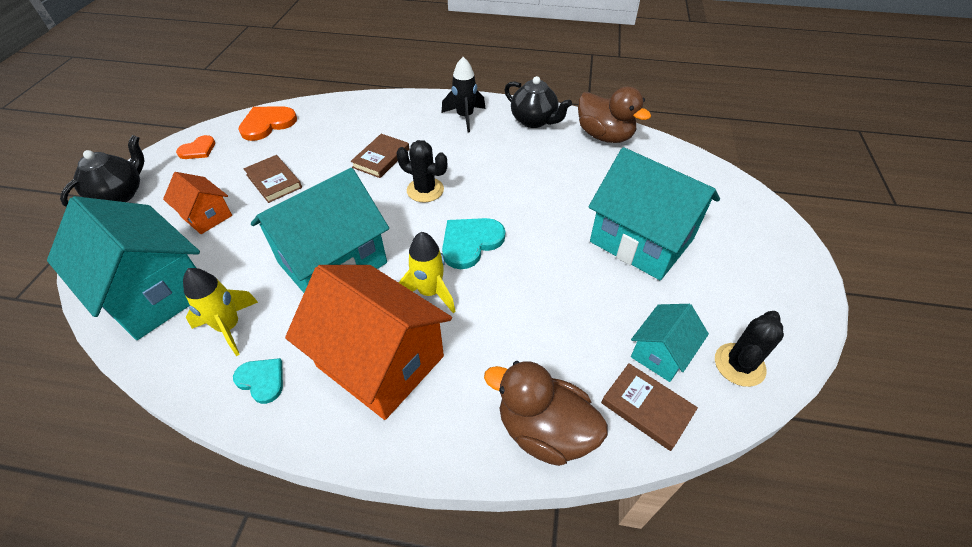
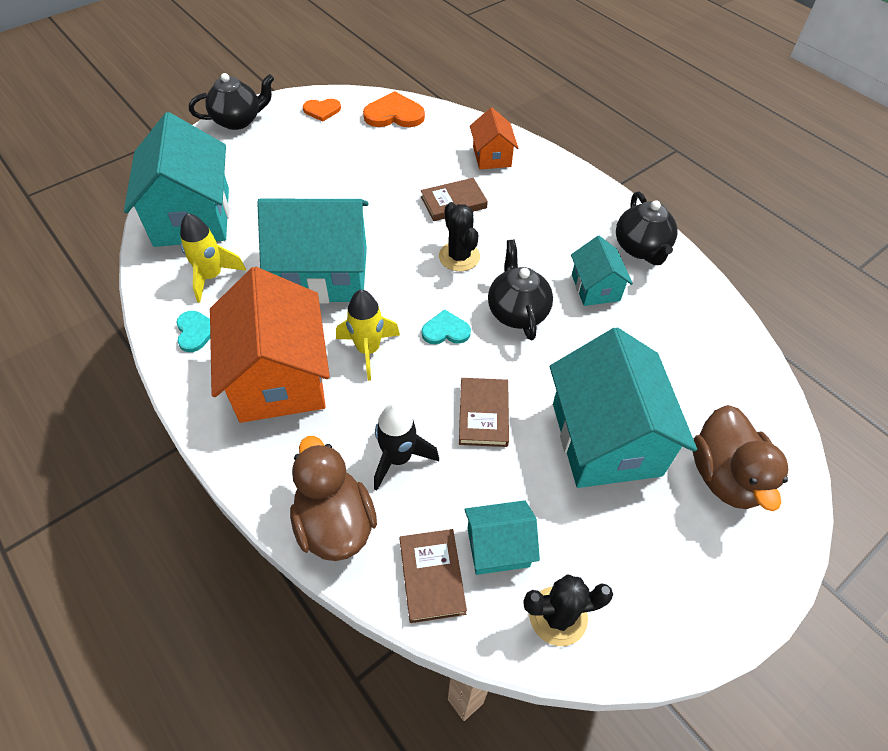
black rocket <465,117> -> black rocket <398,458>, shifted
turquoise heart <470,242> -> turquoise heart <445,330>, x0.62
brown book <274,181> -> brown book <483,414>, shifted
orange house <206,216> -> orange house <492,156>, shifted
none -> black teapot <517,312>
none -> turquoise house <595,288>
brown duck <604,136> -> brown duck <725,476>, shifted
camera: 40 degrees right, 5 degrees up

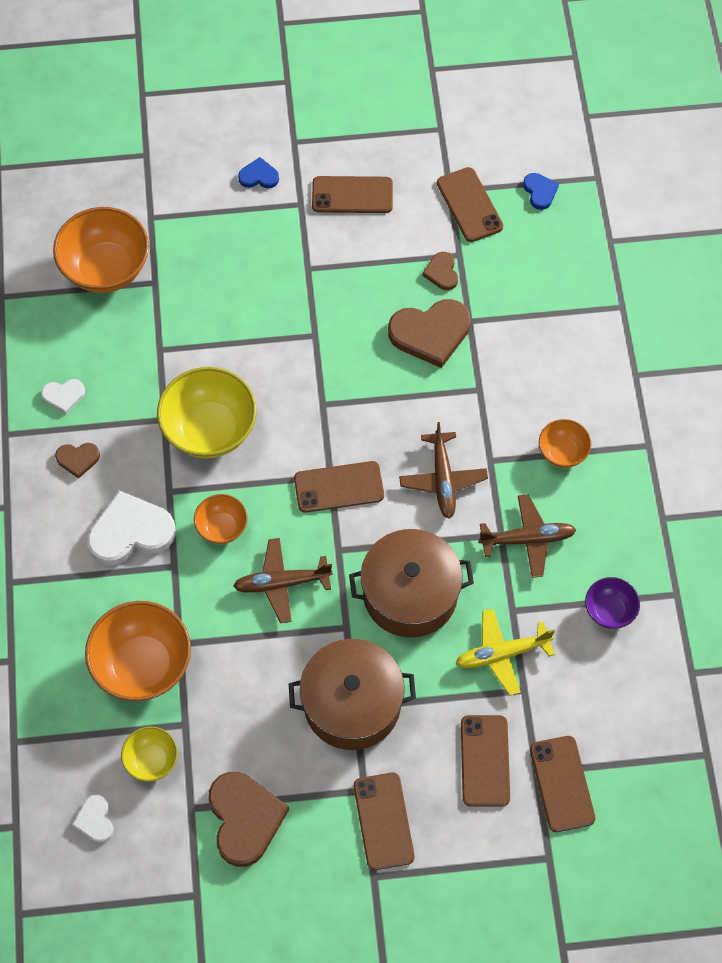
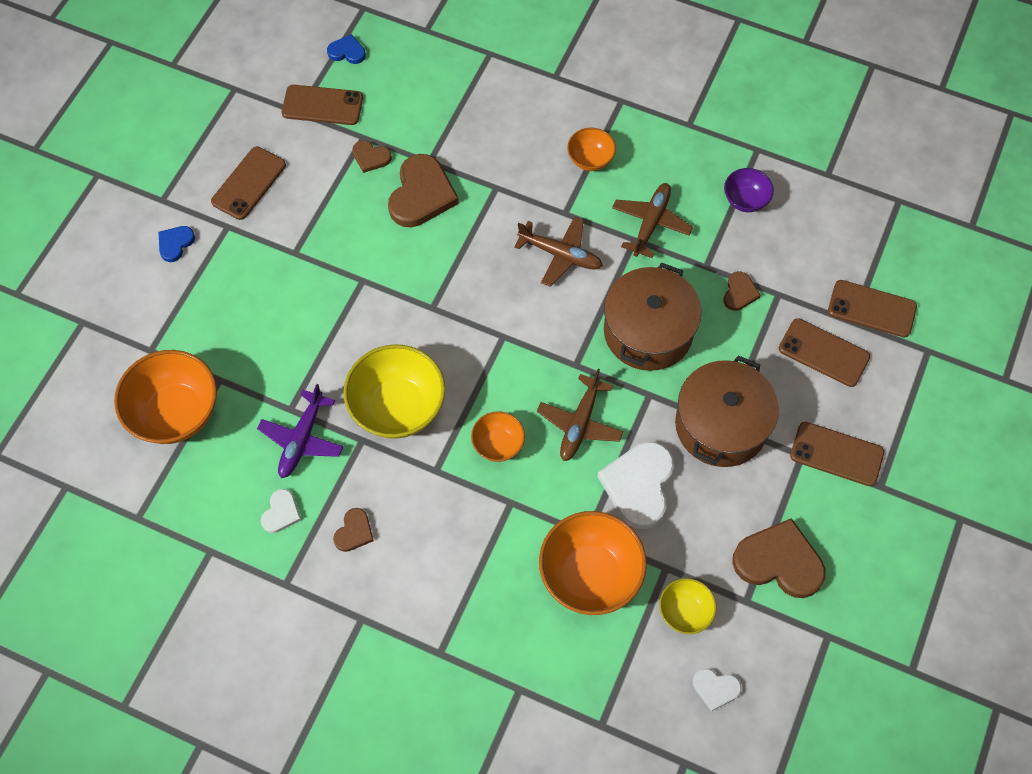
none -> purple plane <302,439>
white heart <130,532> -> white heart <639,485>, shifted
yellow plane <502,654> -> brown heart <739,293>
brown phone <339,487> -> none
camera: 60 degrees left, 0 degrees up

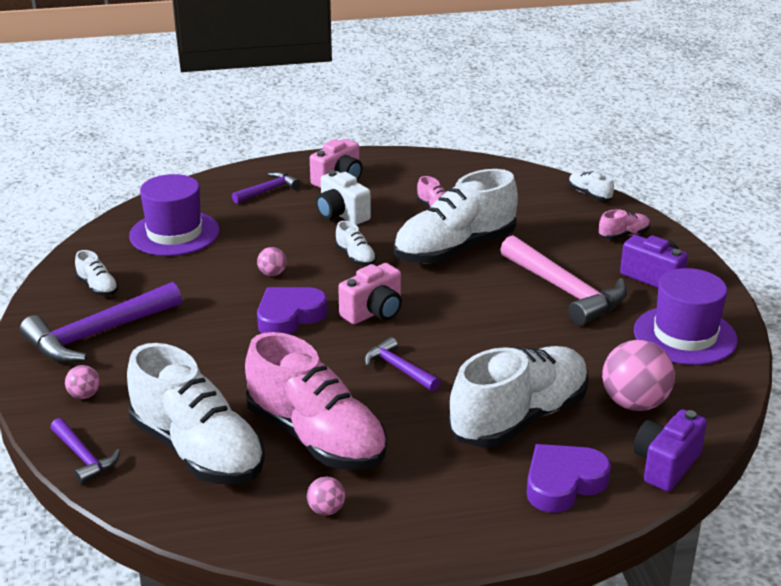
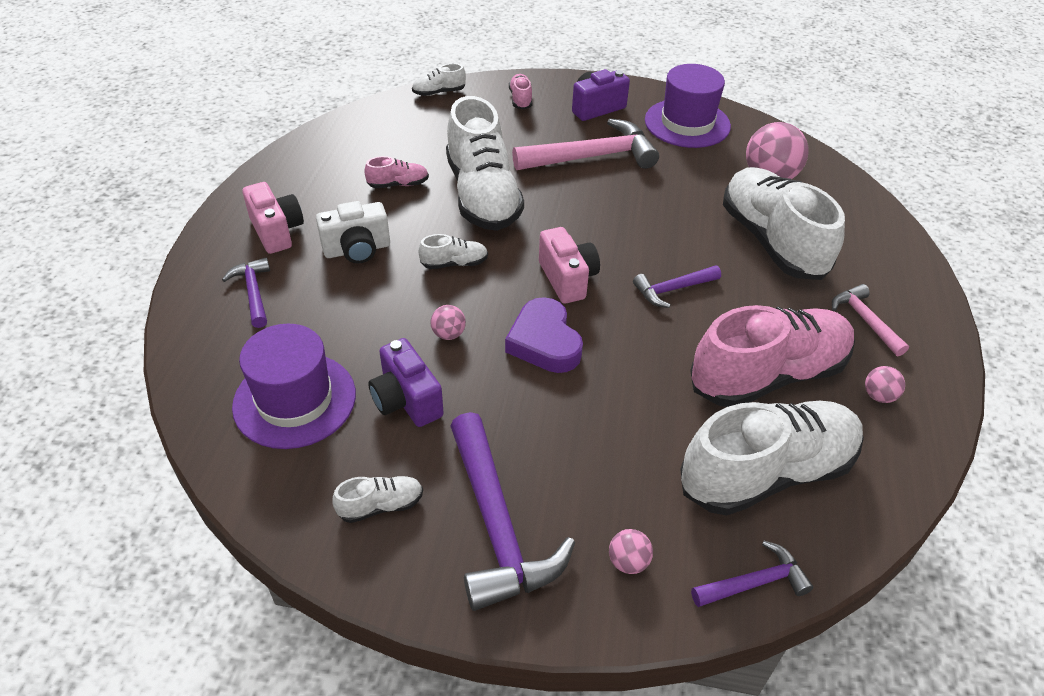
purple camera <665,465> -> purple camera <406,400>, shifted
none -> pink hammer <865,320>
purple heart <563,483> -> none
camera: 70 degrees left, 15 degrees up

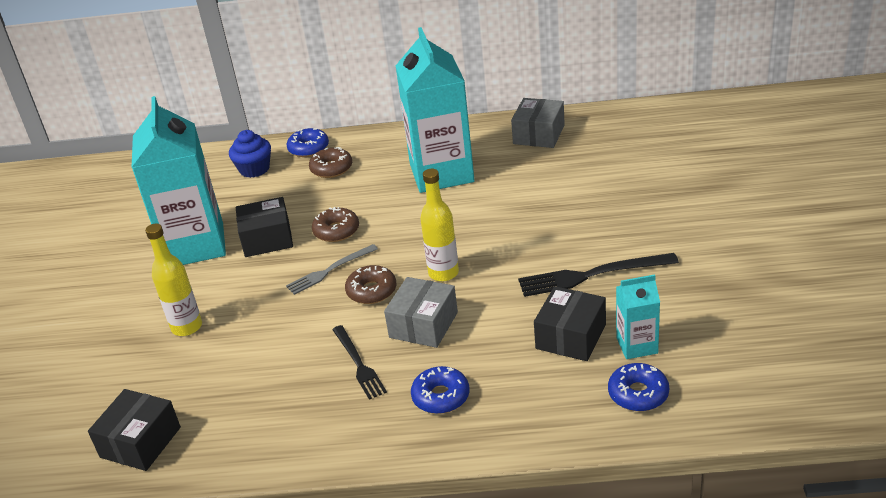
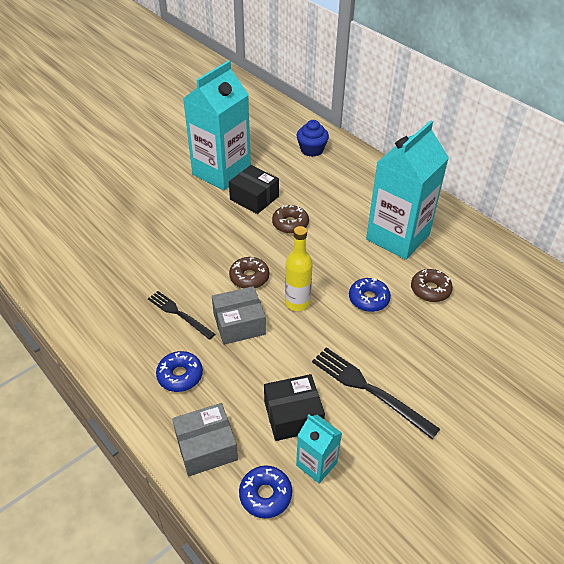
black fork <358,364> -> black fork <179,314>, 105 degrees clockwise
grey box <539,134> -> grey box <206,447>, shifted
blue donut <308,148> -> blue donut <368,299>, shifted
brown donut <331,168> -> brown donut <430,290>, shifted
black box <140,442> -> none
yellow bottle <187,327> -> none
grey fork <329,270> -> none
camera: 45 degrees right, 10 degrees up

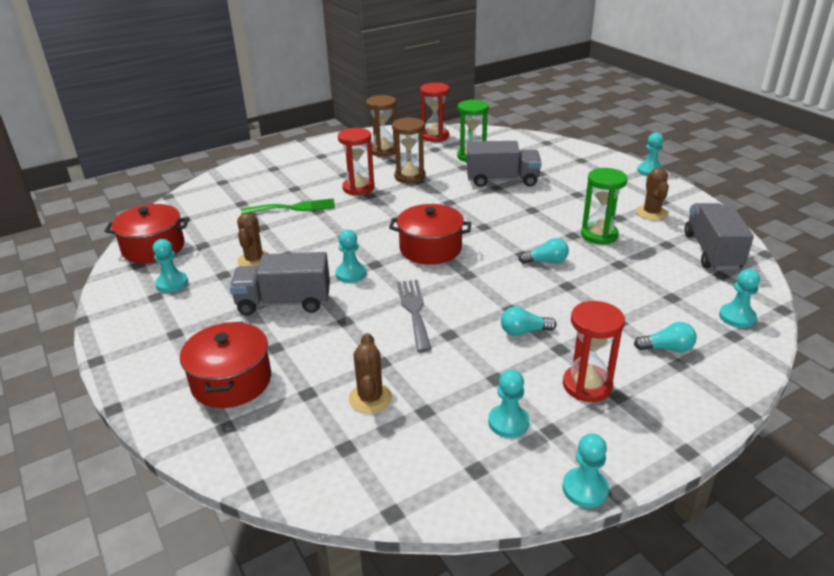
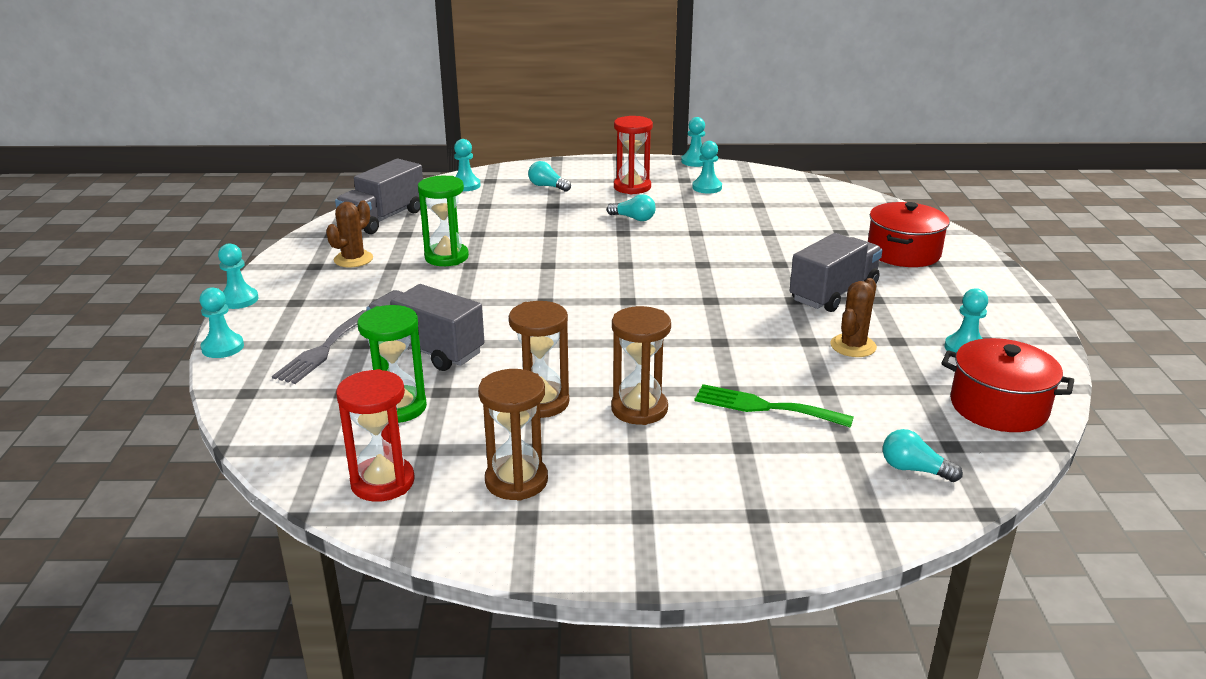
turquoise pawn <351,274> -> turquoise pawn <223,347>, shifted
grey fork <414,311> -> grey fork <323,350>, shifted
red hourglass <358,188> -> brown hourglass <639,409>
grey truck <284,302> -> grey truck <833,293>, 75 degrees counterclockwise
turquoise light bulb <546,261> -> turquoise light bulb <914,469>, shifted
brown cactus <370,398> -> none
red pot <430,248> -> none
camera: 150 degrees left, 5 degrees down

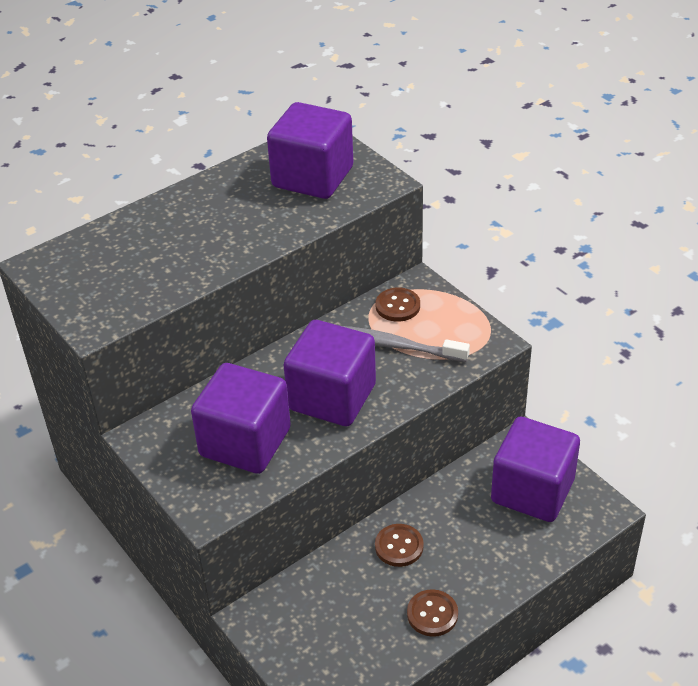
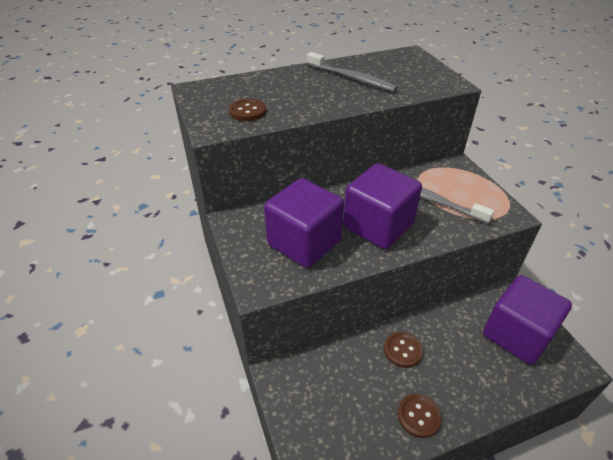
brown button <397,306> -> brown button <247,111>, shifted
none -> grey toothbrush <352,78>
purple cube <312,177> -> none
camera: 15 degrees right, 0 degrees up

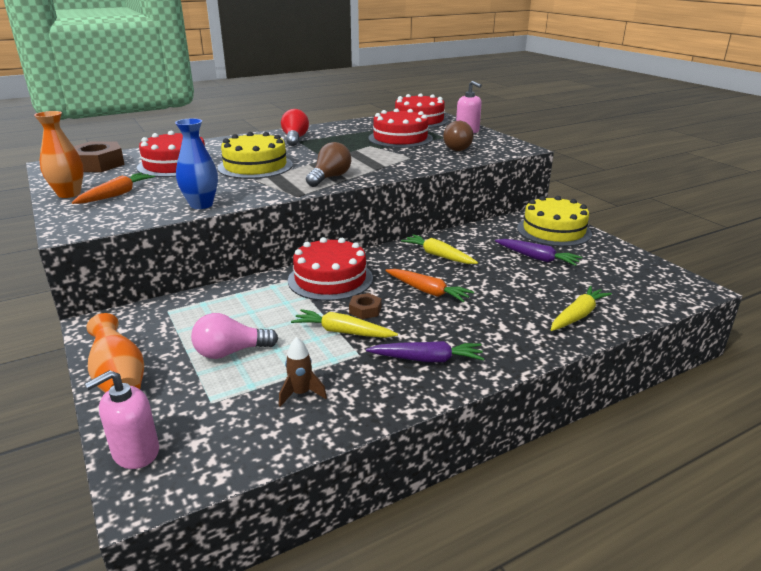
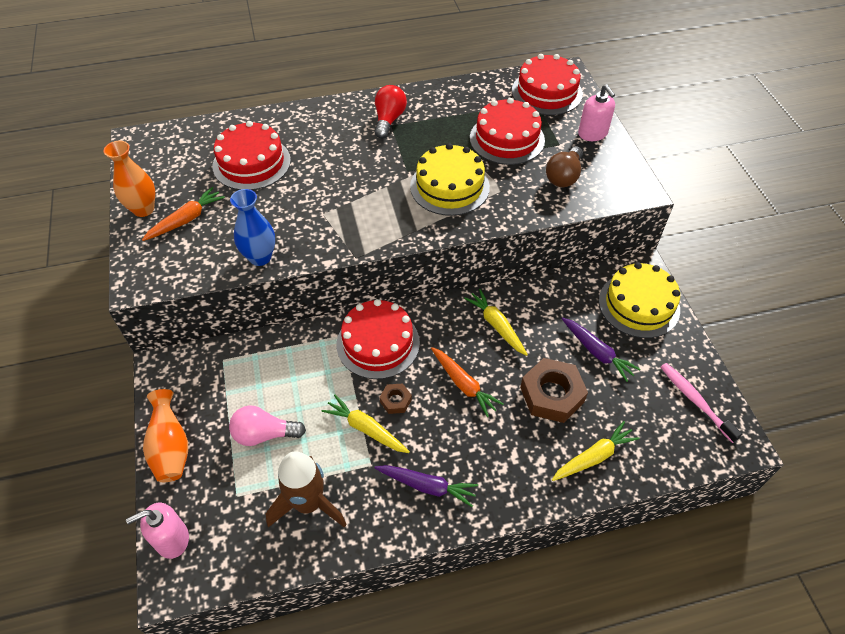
brown rocket <301,394> -> brown rocket <308,504>, x1.96
yellow cake <255,166> -> yellow cake <449,186>, shifted
brown nut <97,164> -> brown nut <552,394>, shifted
none -> pink toothbrush <695,401>
brown light bulb <330,178> -> none
camera: 15 degrees right, 25 degrees up

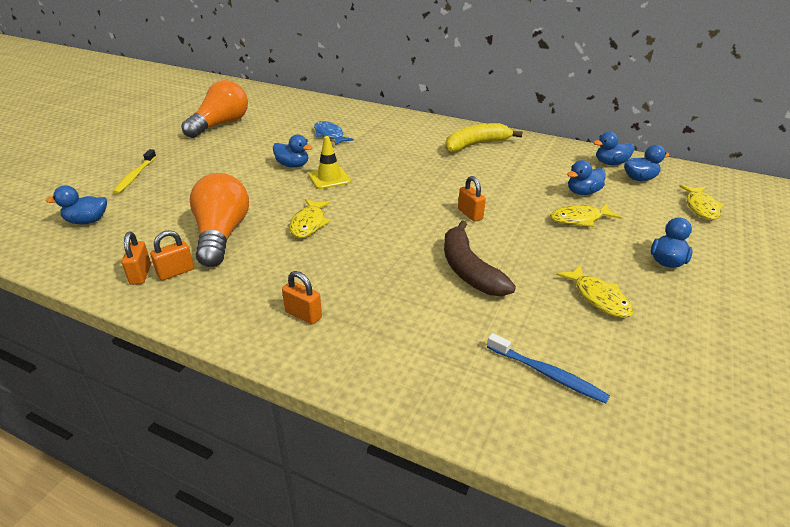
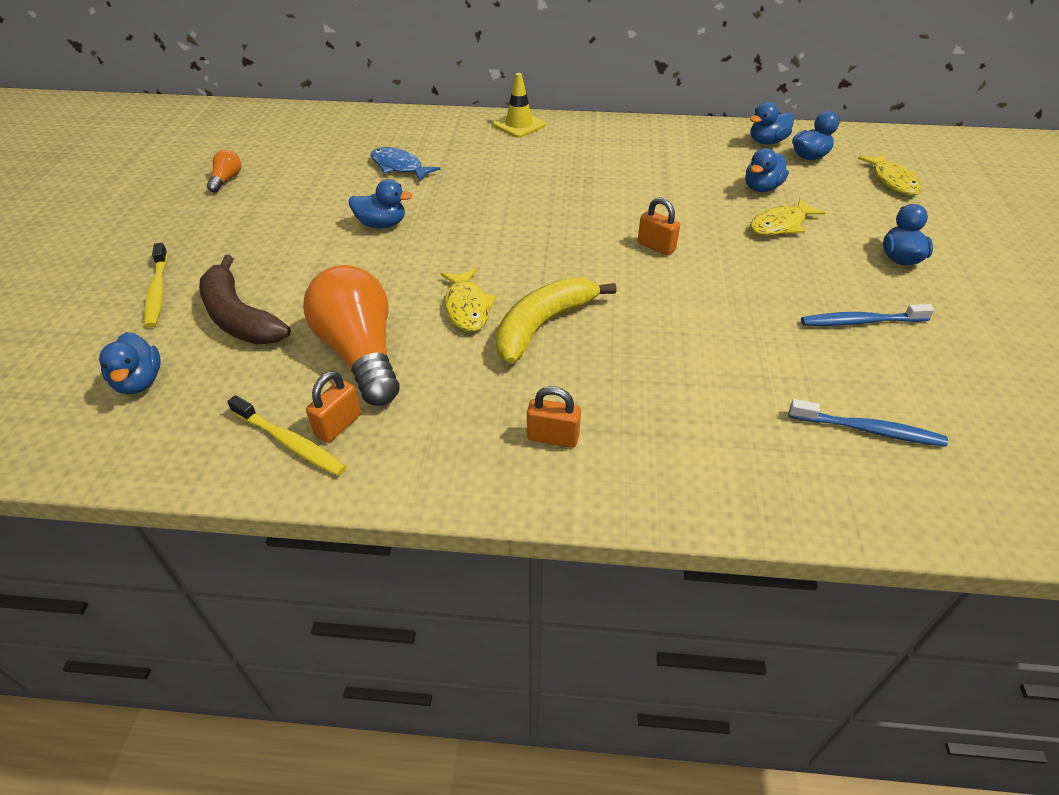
blue duck <87,221> -> blue duck <139,381>, 75 degrees counterclockwise
brown banana <469,270> -> brown banana <240,317>, shifted
orange light bulb <221,125> -> orange light bulb <227,180>, x0.43
orange padlock <140,274> -> yellow toothbrush <290,442>
yellow traffic cone <329,178> -> yellow traffic cone <519,125>, shifted
yellow banana <476,145> -> yellow banana <543,326>, shifted
yellow fish <598,298> -> blue toothbrush <861,322>
camera: 20 degrees left, 10 degrees up

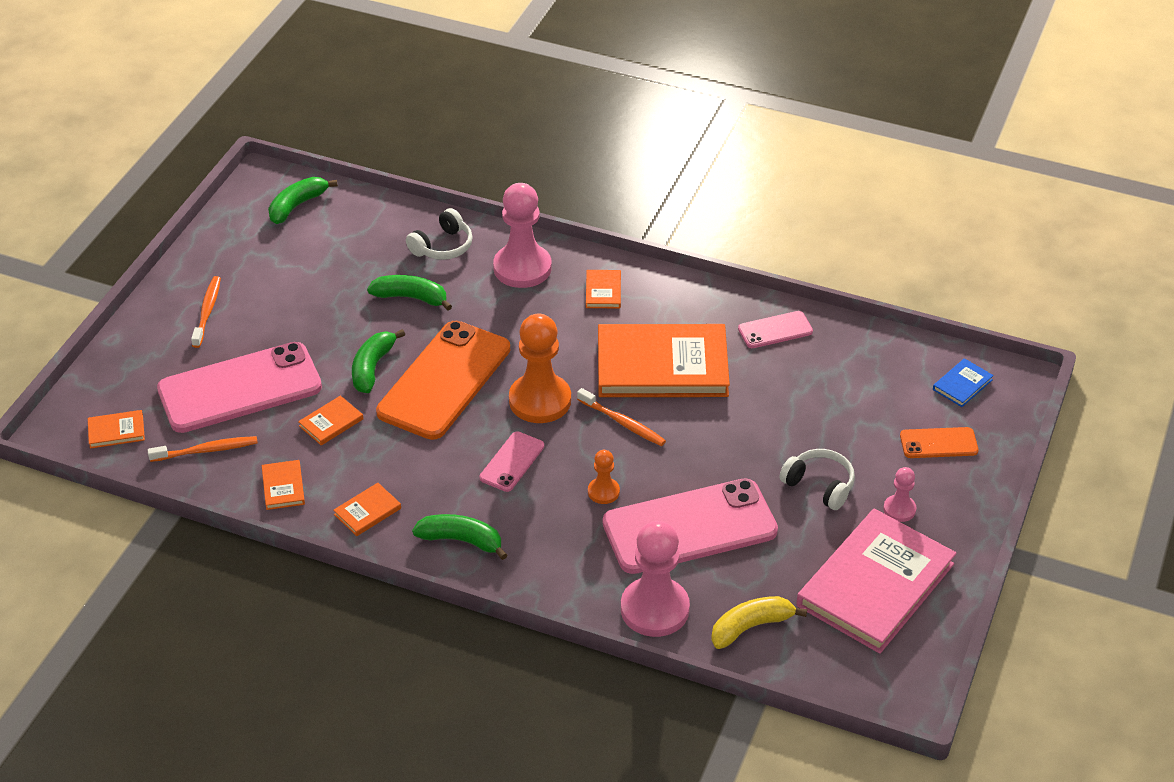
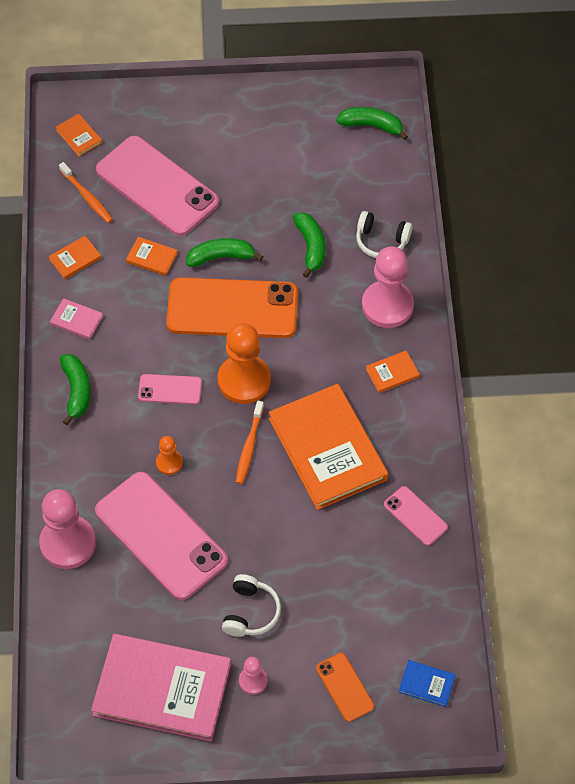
orange book <367,511> -> pink book <76,320>
orange toothbrush <207,311> -> none
yellow banana <750,627> -> none
camera: 65 degrees right, 15 degrees up

